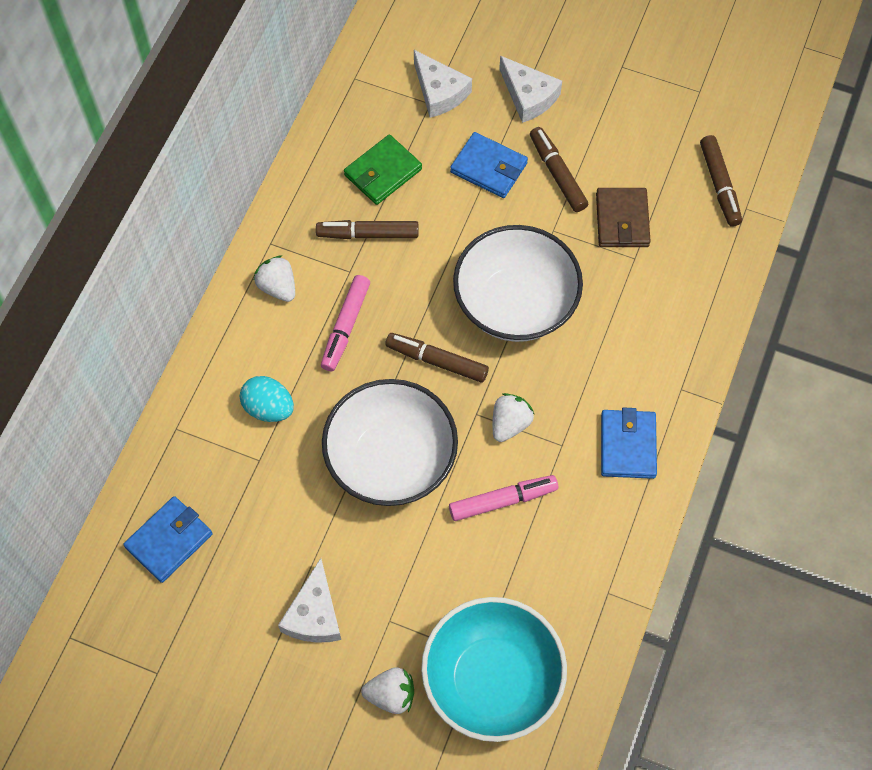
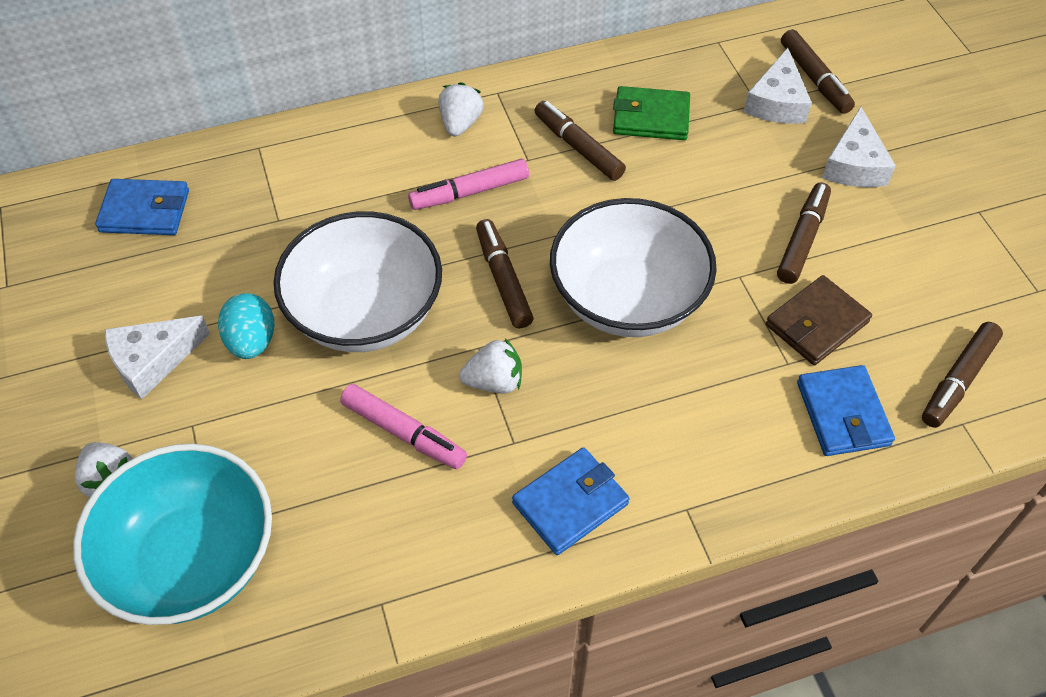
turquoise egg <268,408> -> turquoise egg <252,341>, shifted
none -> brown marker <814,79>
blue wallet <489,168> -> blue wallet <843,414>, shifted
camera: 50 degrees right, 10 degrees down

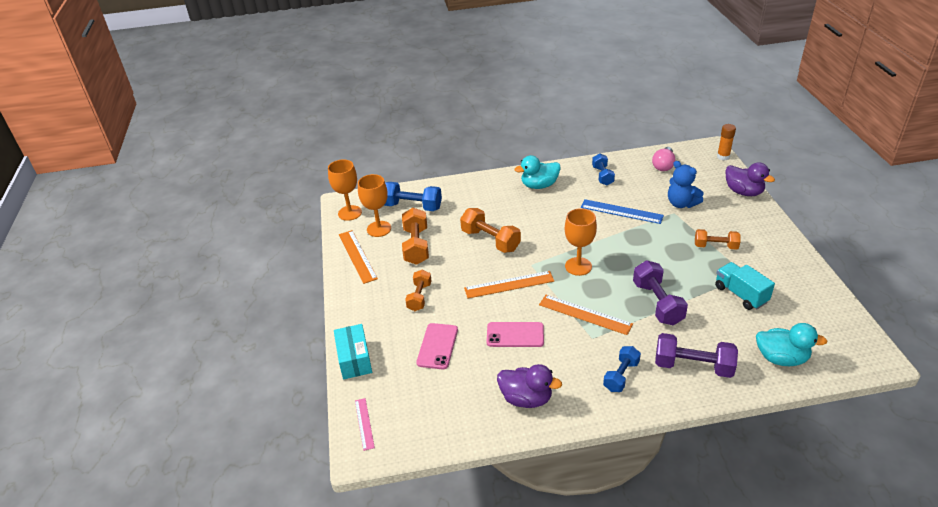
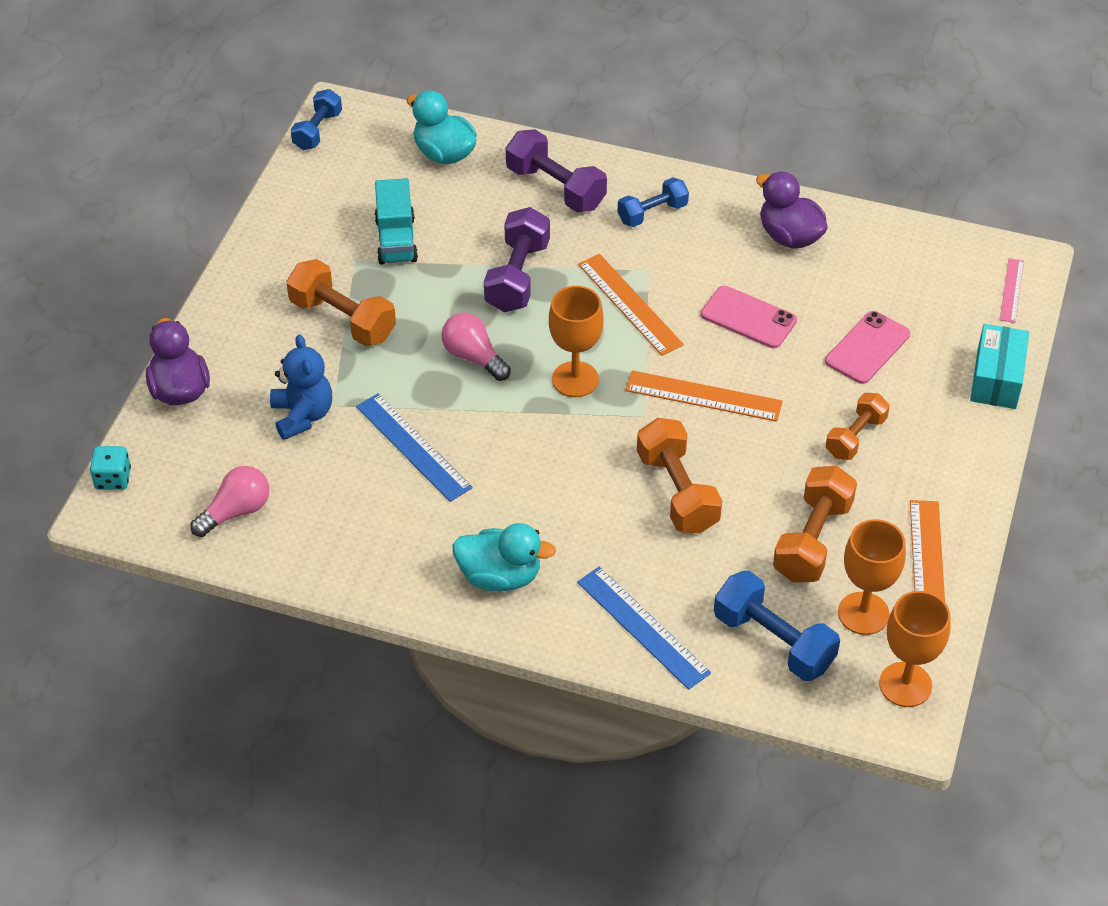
orange glue stick <723,157> -> turquoise dice <113,479>
orange dumbbell <715,246> -> orange dumbbell <342,319>, x1.53
blue dumbbell <602,176> -> blue dumbbell <317,131>, shifted
none -> pink light bulb <473,357>
none -> blue ruler <643,627>
camera: 155 degrees left, 10 degrees up

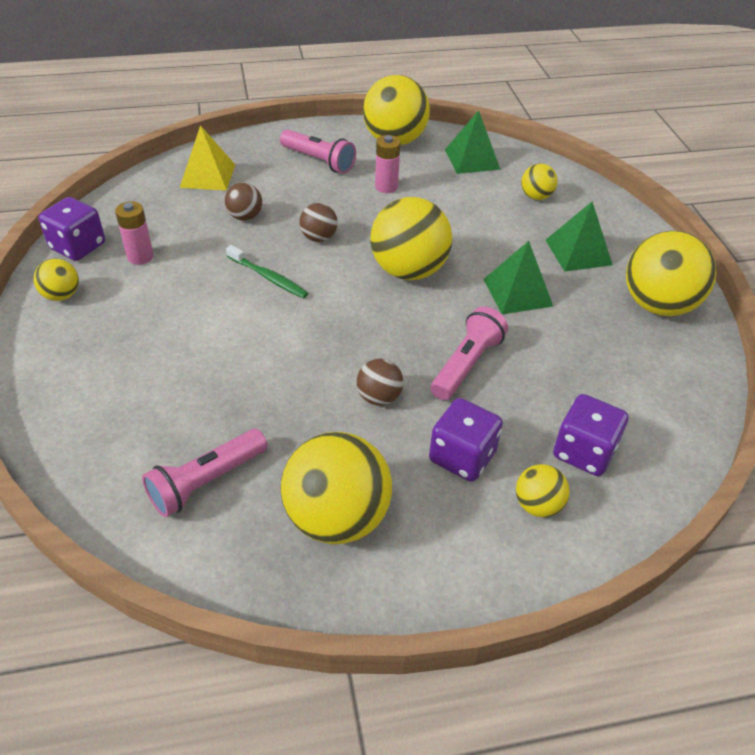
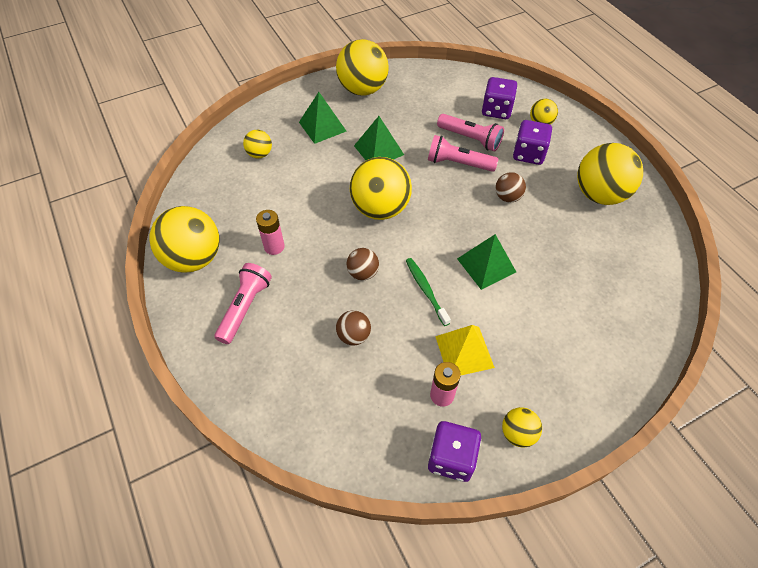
green toothbrush <268,277> -> green toothbrush <426,290>, 45 degrees counterclockwise
yellow pyramid <207,176> -> yellow pyramid <464,351>, shifted
pink flashlight <206,482> -> pink flashlight <470,139>, shifted
green pyramid <472,159> -> green pyramid <486,265>, shifted
camera: 105 degrees left, 10 degrees up

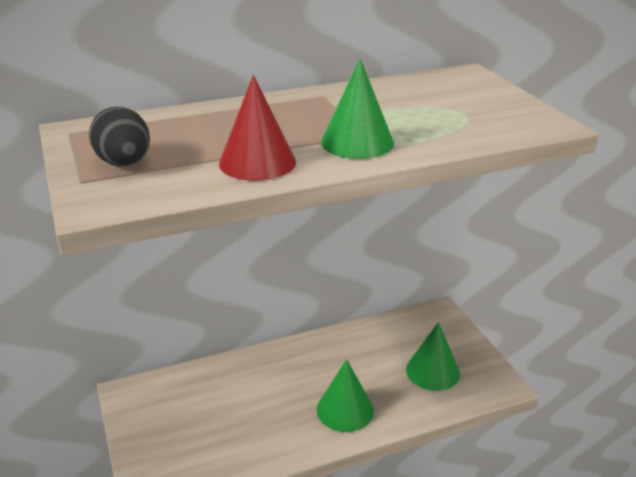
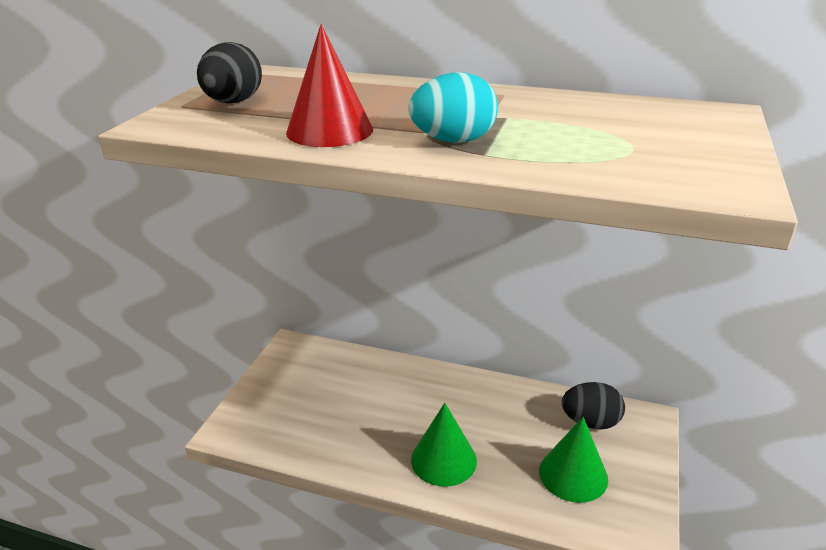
green cone <357,142> -> turquoise egg <453,141>
none -> black egg <590,422>
camera: 40 degrees right, 0 degrees up

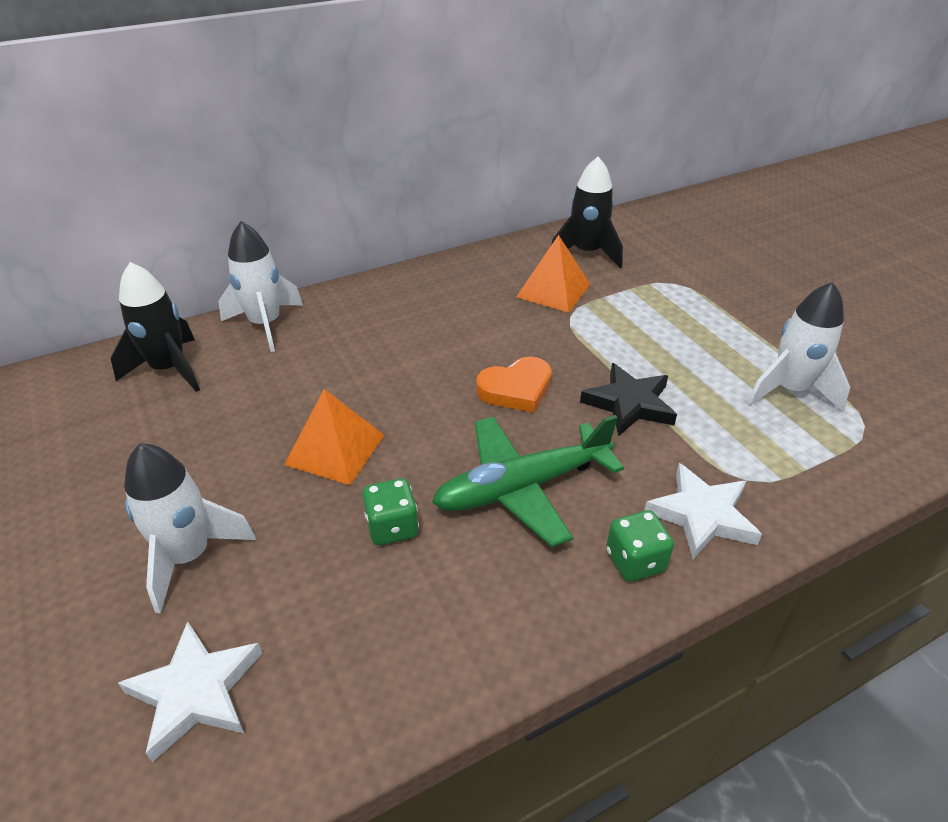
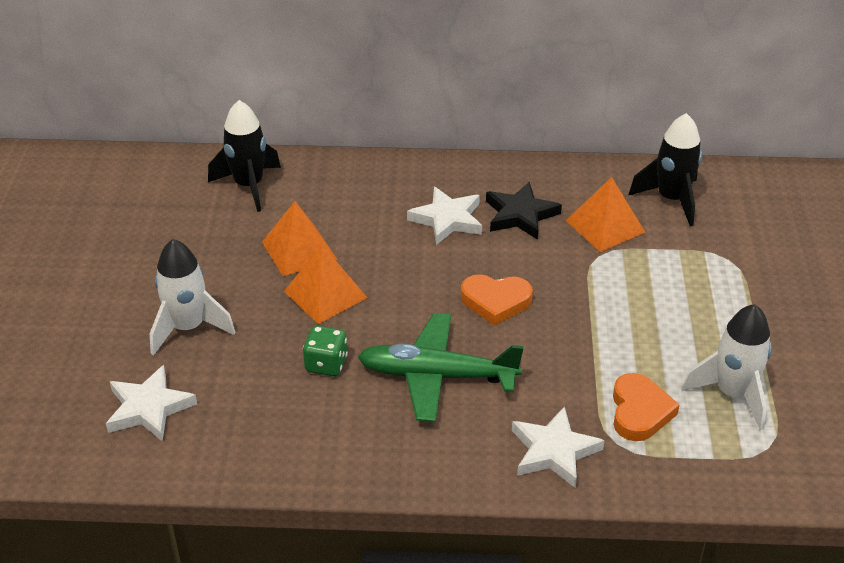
none -> orange pyramid <299,250>
none -> white star <447,219>
black star <629,403> -> black star <520,215>, shifted
none -> orange heart <639,411>
white rocket <265,324> -> none
green dice <635,561> -> none
camera: 30 degrees right, 0 degrees up

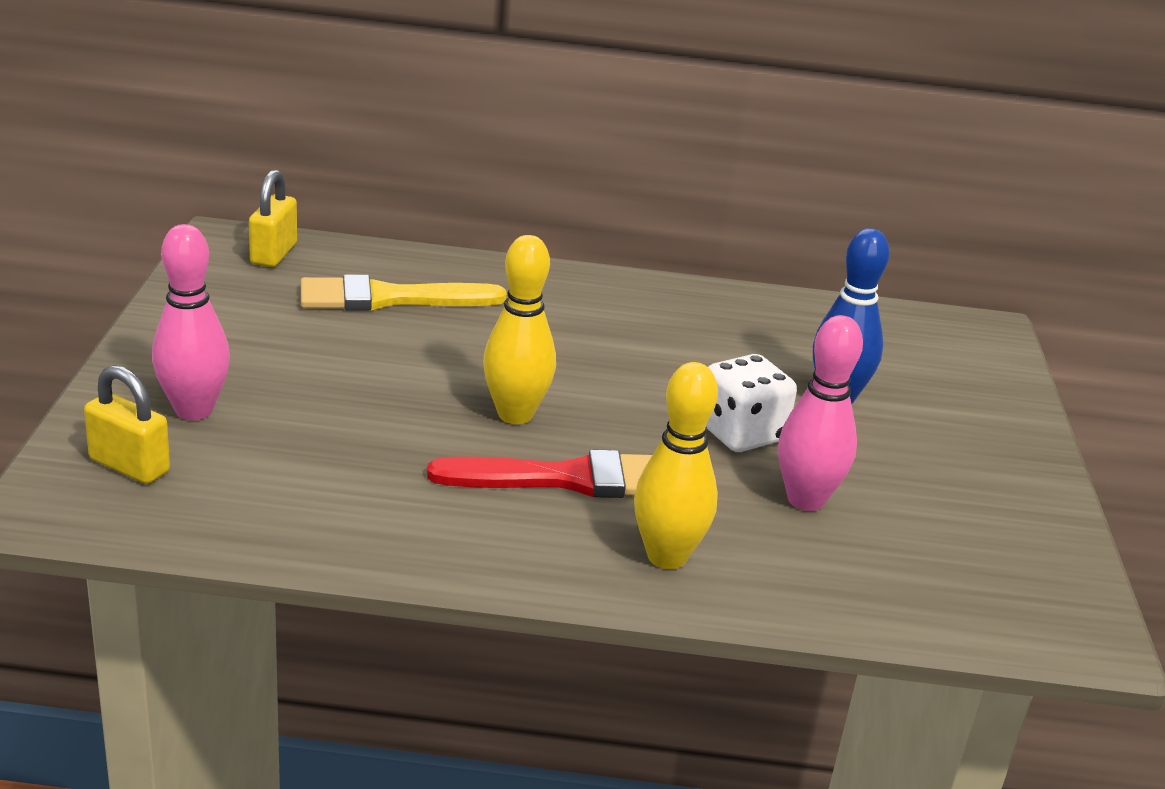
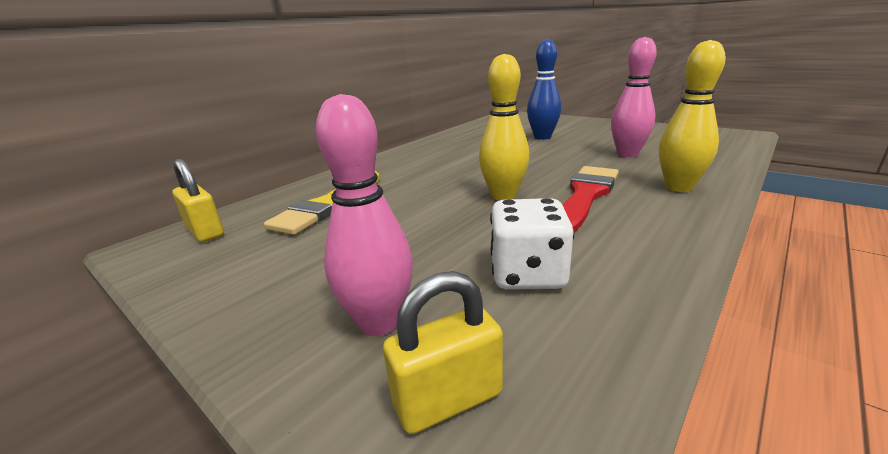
white dice <741,433> -> white dice <527,274>, shifted
camera: 50 degrees left, 5 degrees down

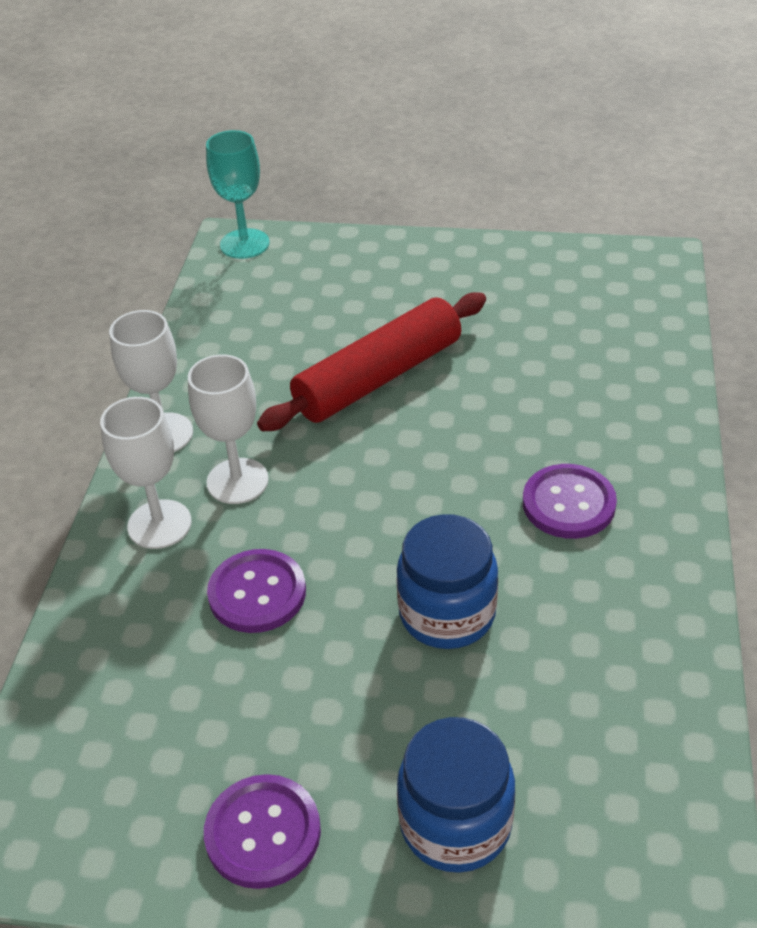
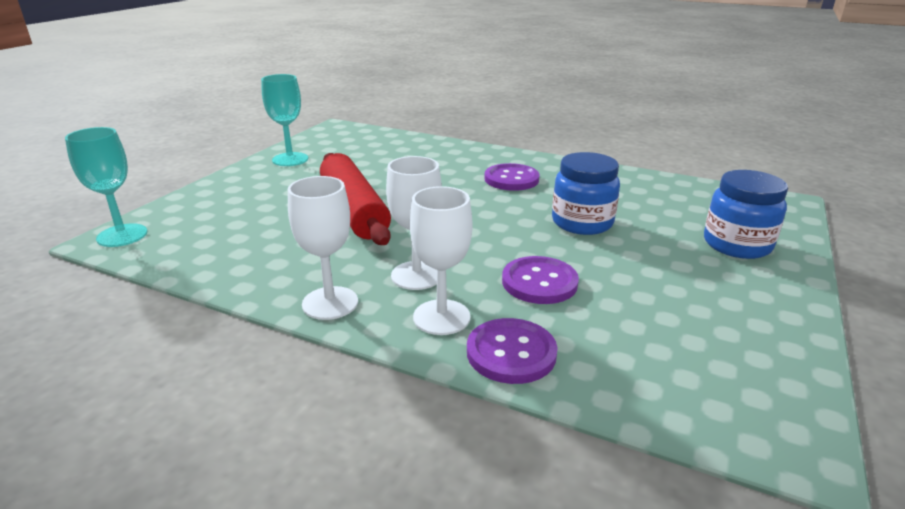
none -> turquoise goblet <290,159>
purple button <263,833> -> purple button <511,353>, shifted
camera: 75 degrees left, 15 degrees down

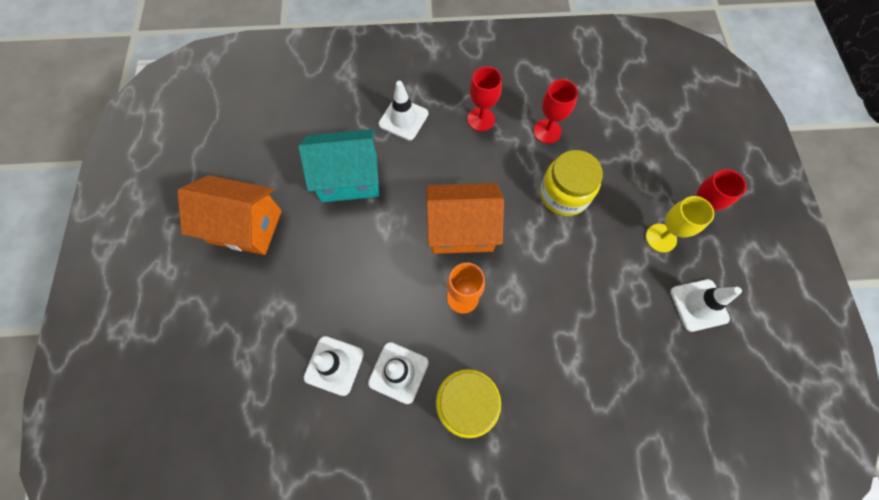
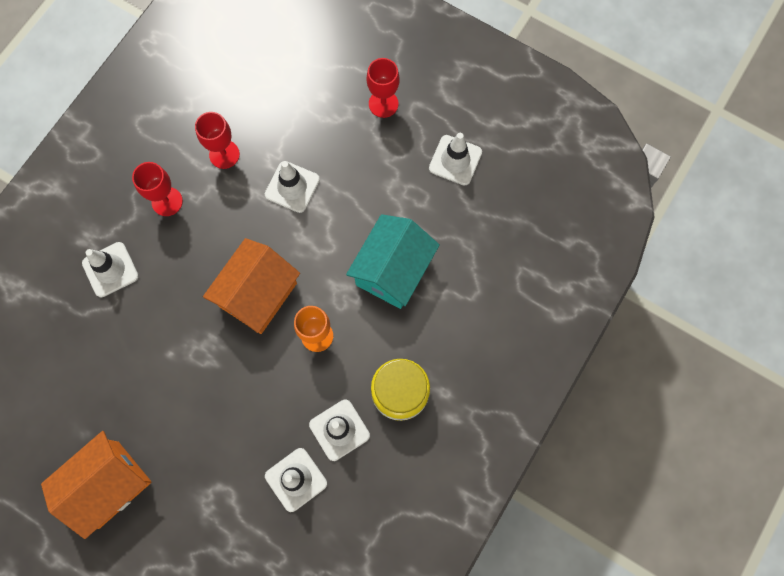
yellow jar <564,194> -> white traffic cone <292,187>
turquoise house <349,178> -> turquoise house <393,270>, shifted
yellow goblet <660,238> -> none
camera: 55 degrees left, 5 degrees up

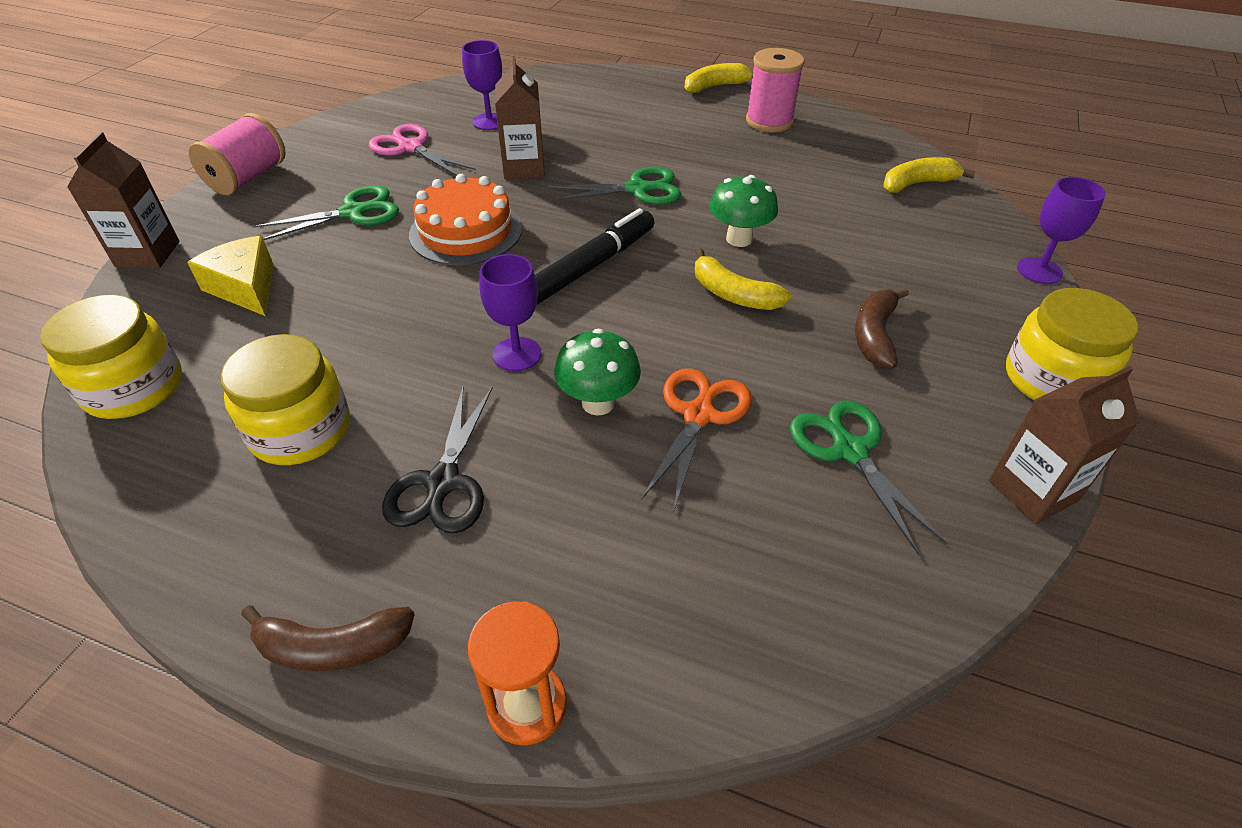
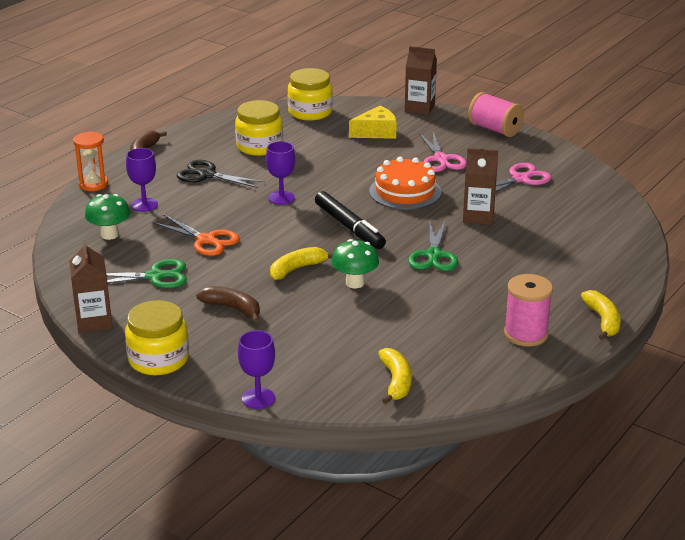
green mushroom <598,403> -> green mushroom <109,235>, shifted
purple goblet <489,122> -> purple goblet <144,205>, shifted
green scissors <353,212> -> pink scissors <441,159>
camera: 105 degrees right, 15 degrees down

